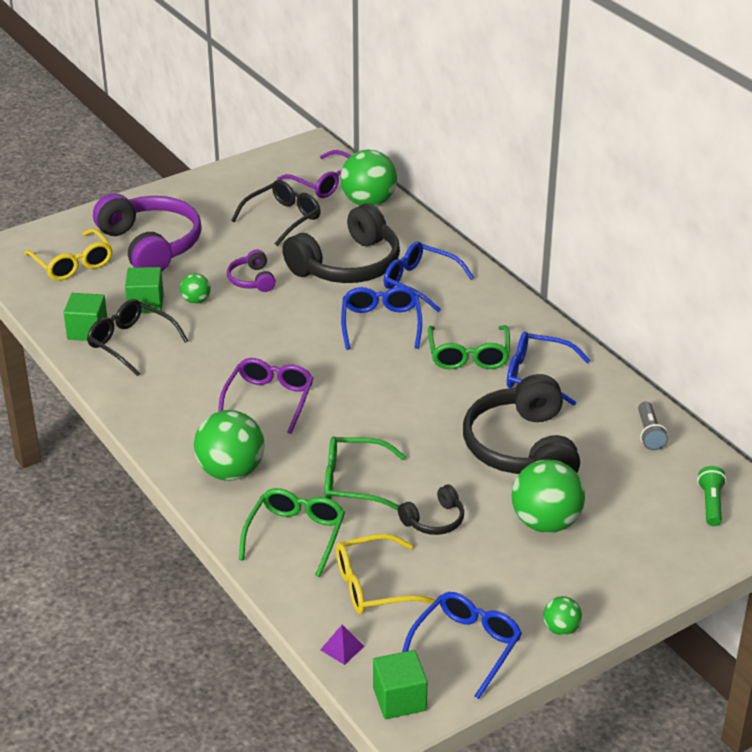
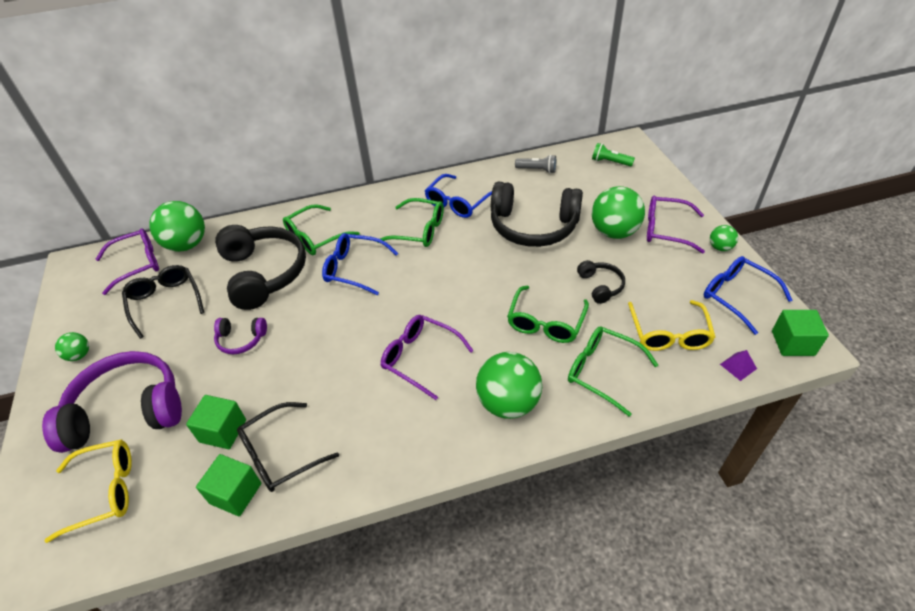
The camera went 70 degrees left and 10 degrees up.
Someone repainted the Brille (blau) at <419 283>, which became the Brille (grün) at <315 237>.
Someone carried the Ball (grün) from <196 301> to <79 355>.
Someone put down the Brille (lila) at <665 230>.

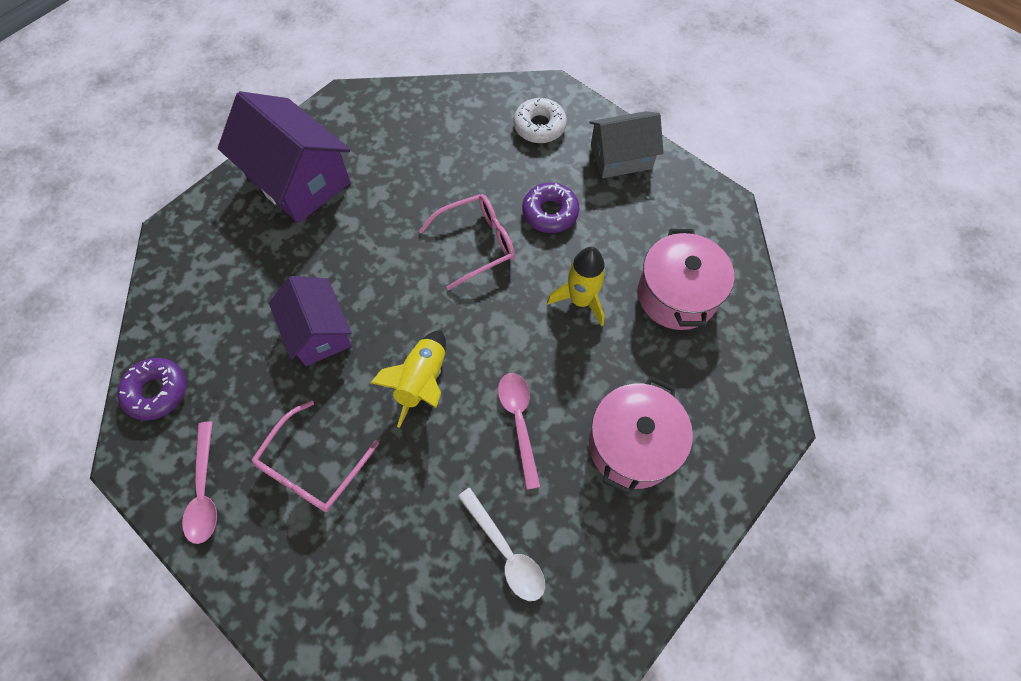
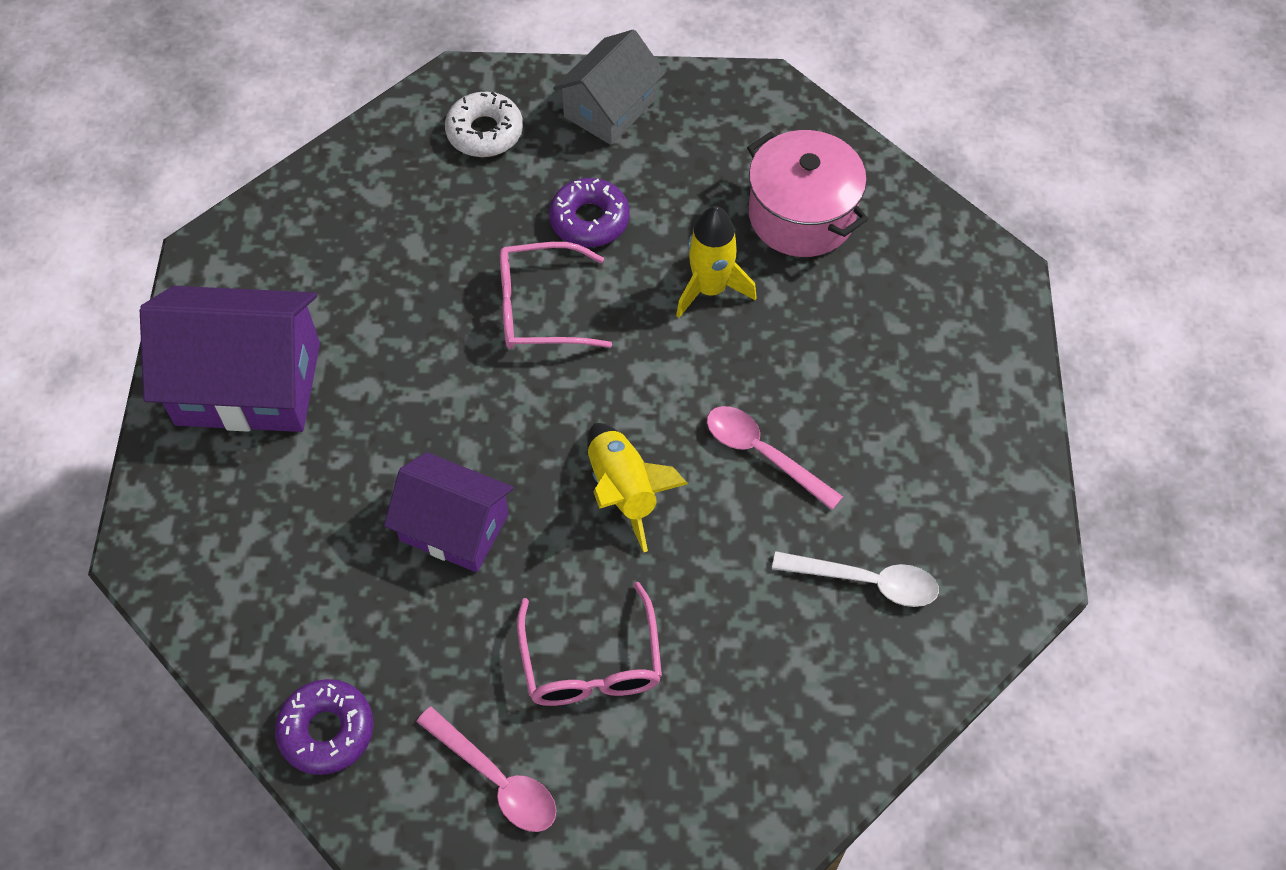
The camera went 40 degrees left and 5 degrees down.
Someone rotated the Brille (rosa) at <476 243> by 120 degrees counterclockwise.
Someone took away the Kochtopf (rosa) at <632 445>.

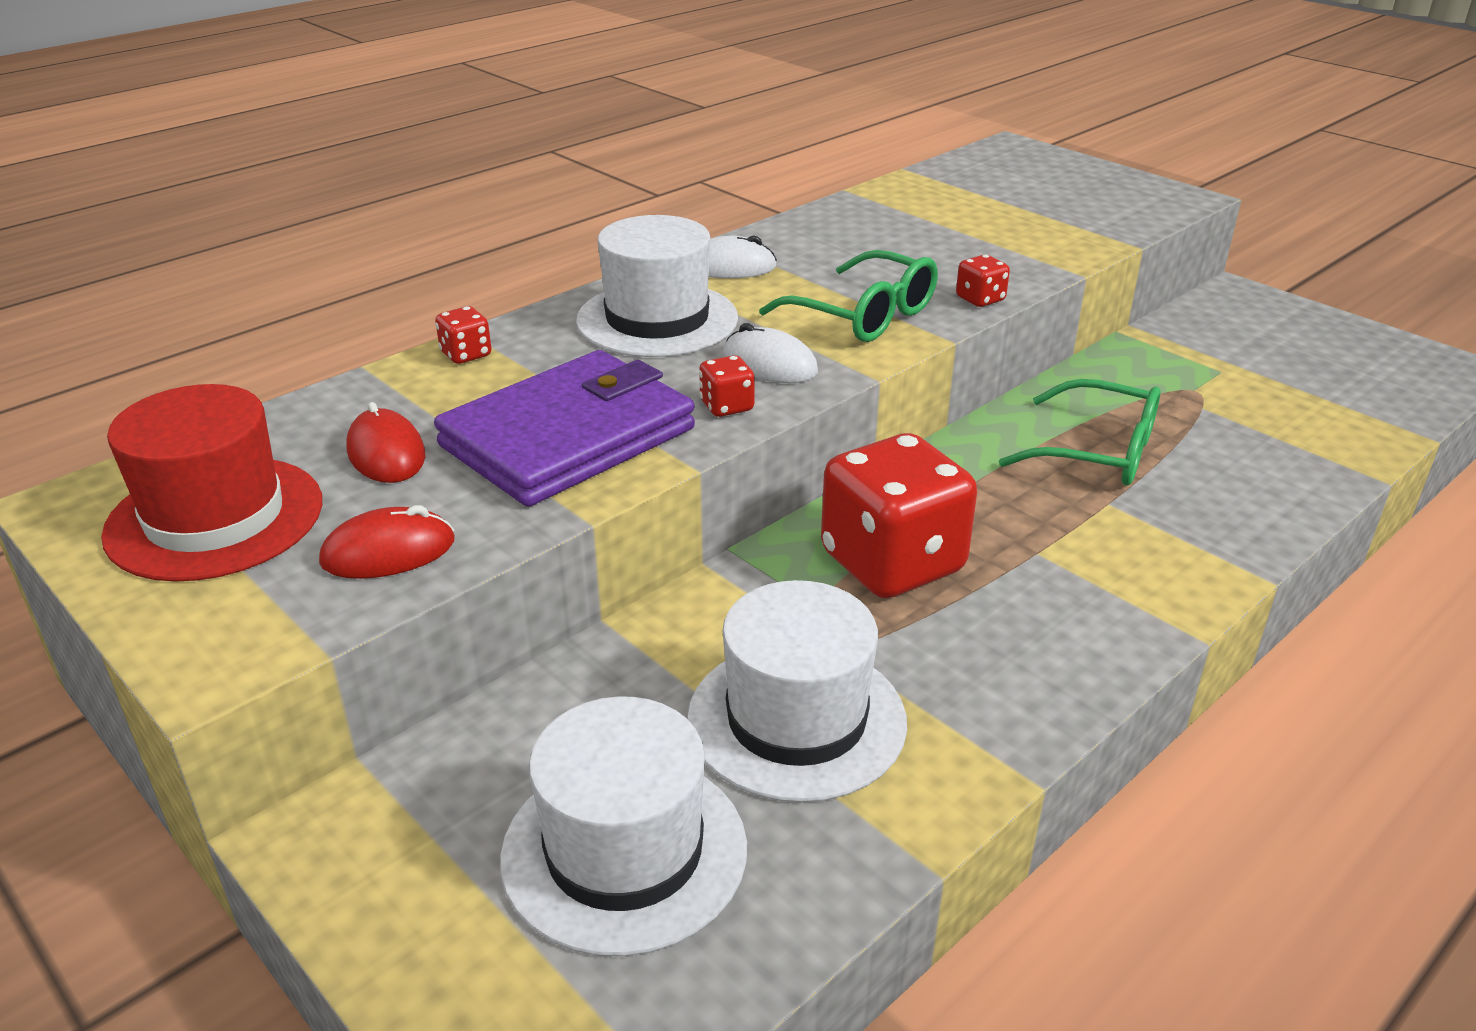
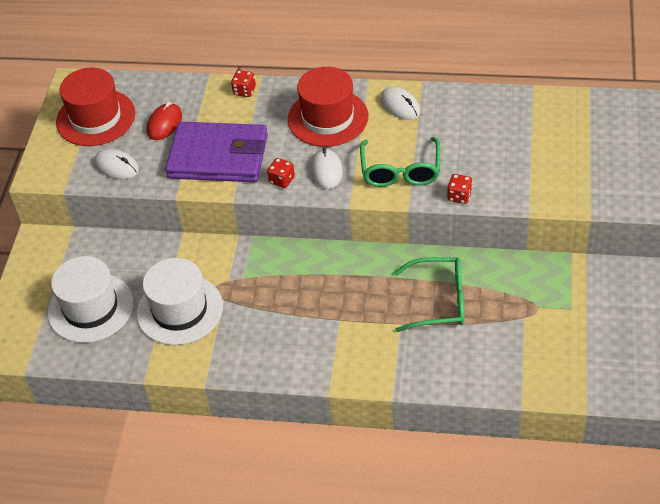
The camera went 55 degrees right and 15 degrees up.
Someone repainted the Hut (weiß) at <657 319>, which became the Hut (rot) at <328 118>.
Someone rotated the Brille (grün) at <1098 452> by 75 degrees counterclockwise.
Someone took away the Spielwürfel (rot) at <892 563>.
Someone repainted the Computermaus (rot) at <388 552>, which became the Computermaus (weiß) at <116 166>.

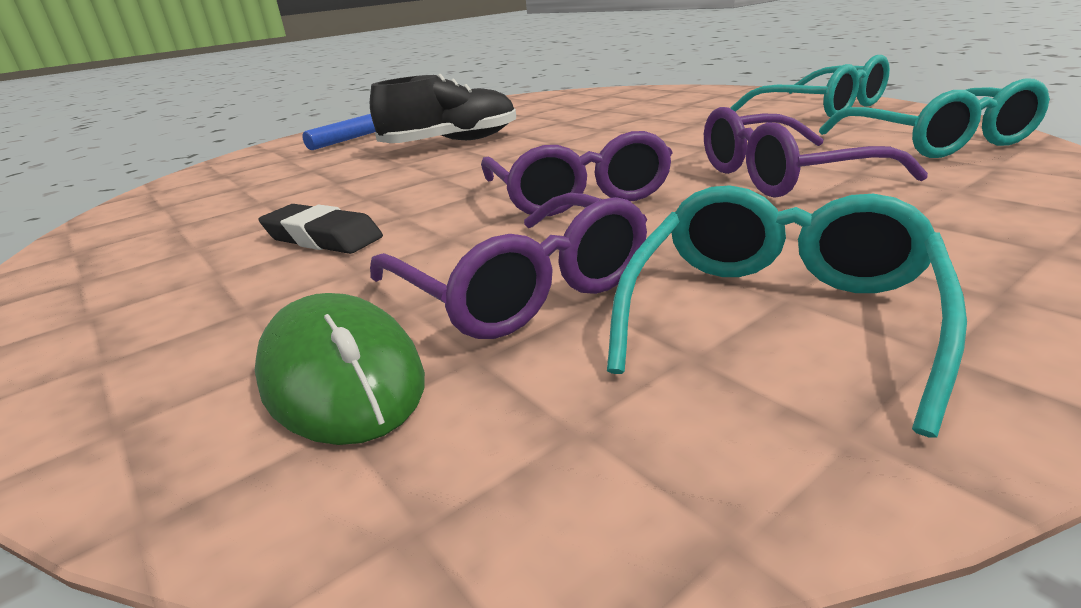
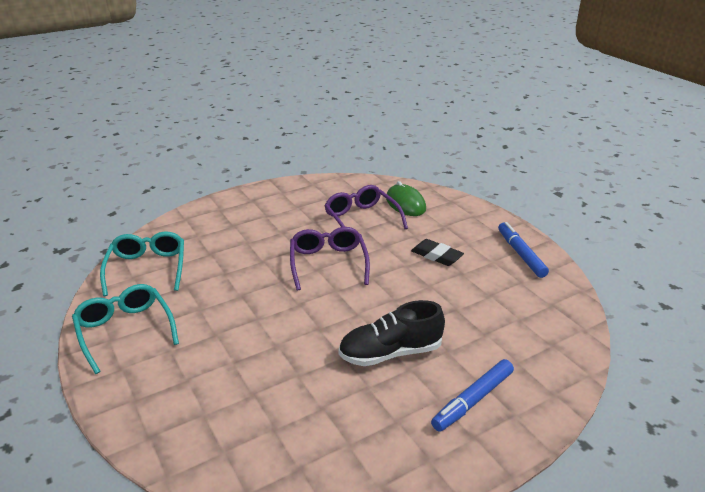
The camera went 175 degrees left and 5 degrees up.
Someone took away the Brille (lila) at <783 176>.
Someone took away the Brille (türkis) at <777 315>.
Someone put down the Filzstift (blau) at <520 254>.

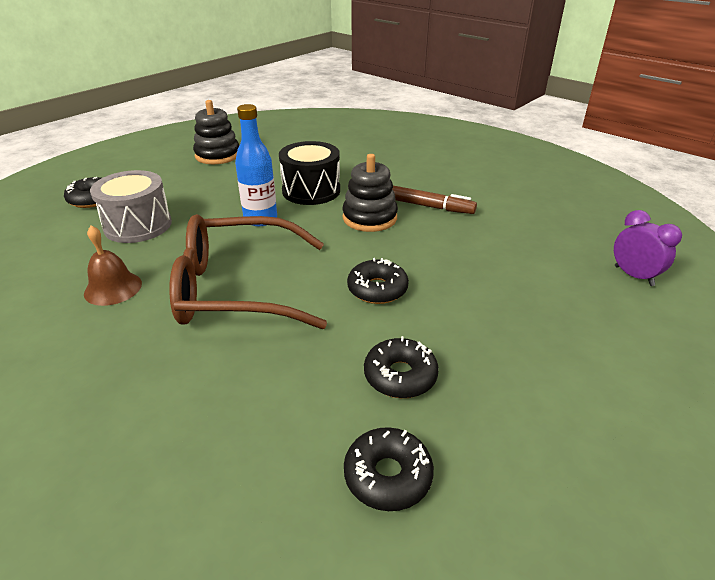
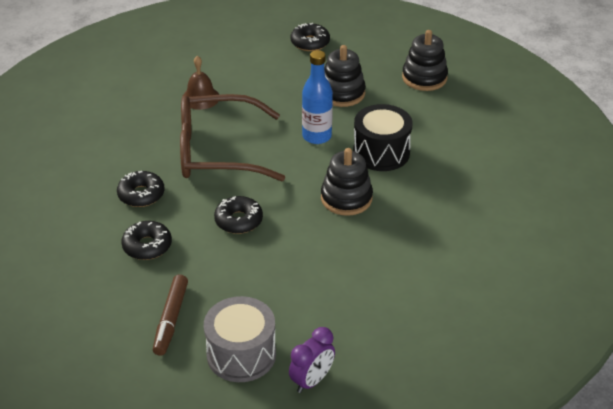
The camera went 75 degrees right and 5 degrees up.
Someone carried the Trommel (grau) from <138 225> to <241 354>.
Someone carried the Filzstift (braun) from <430 207> to <171 319>.
Someone rotated the Brille (braun) at <237 288> by 75 degrees counterclockwise.
Someone carried the Donut (schwarz) from <387 476> to <141 194>.
Someone put down the Stapelspielzeug (schwarz) at <342 93>.

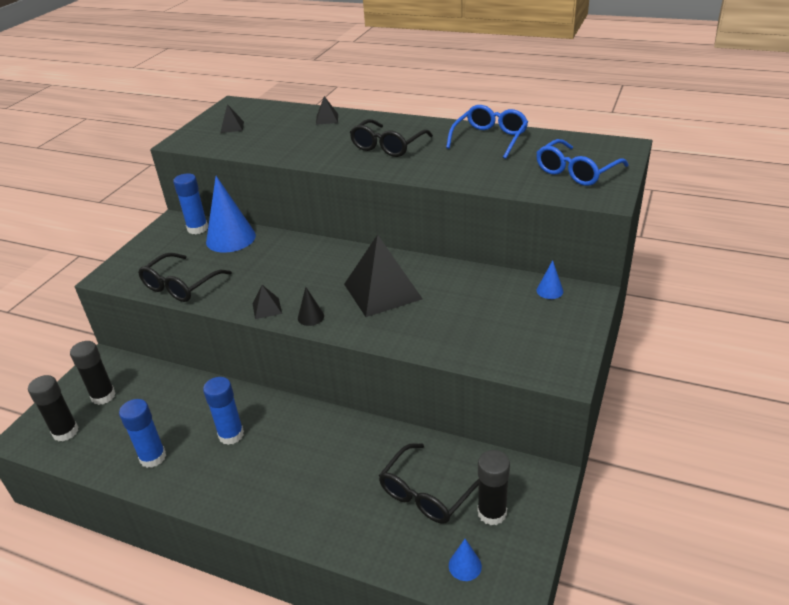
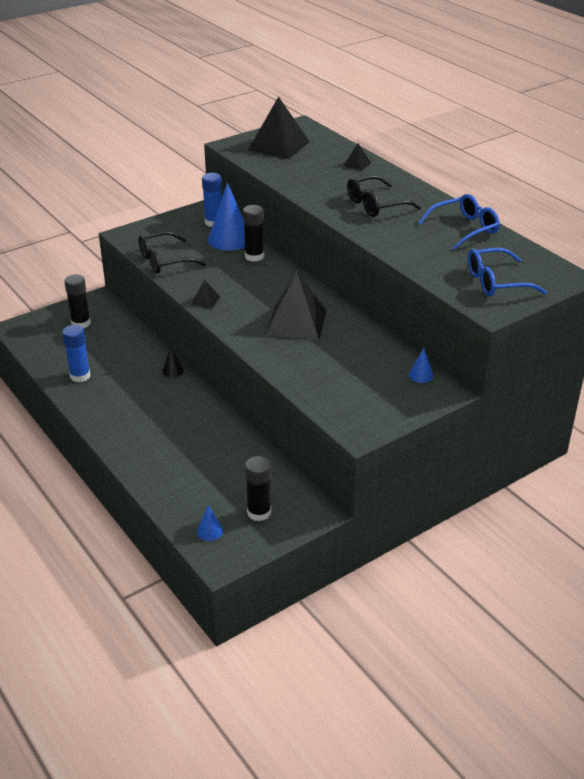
The camera went 30 degrees right and 0 degrees up.
Someone scaled the Pyramide (schwarz) at <232 127> by 2.29.
Someone carried the Kegel (schwarz) from <310 317> to <172 371>.
Someone carried the Klebestift (schwarz) from <65 432> to <254 256>.
Someone took away the Klebestift (blau) at <231 435>.
Someone took away the Brille (schwarz) at <426 493>.

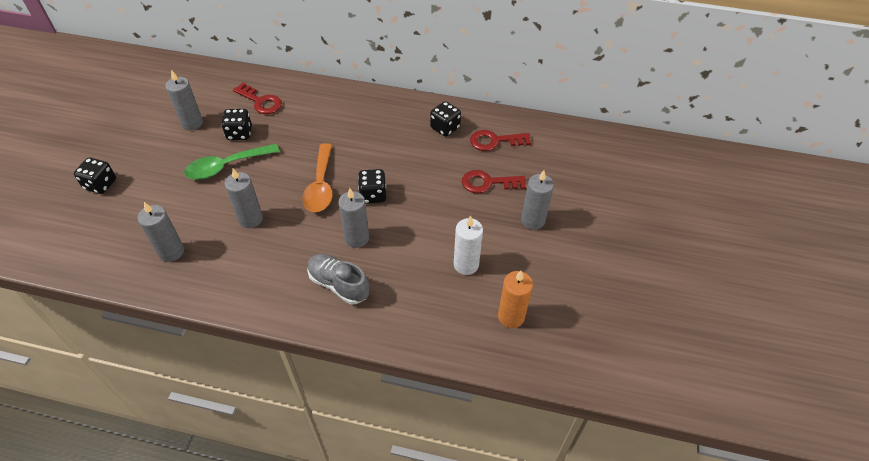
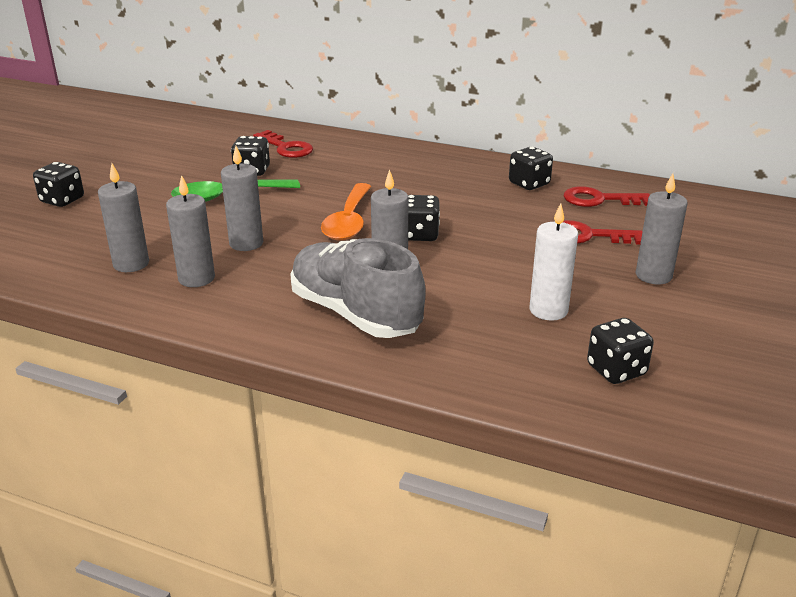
The camera went 10 degrees right and 20 degrees down.
Someone carried the Kerze (grau) from <192 123> to <196 278>.
Someone scaled the Schuh (grau) at <338 284> by 1.53.
Someone swapped the Kerze (orange) at <511 317> for the Spielwürfel (schwarz) at <616 370>.

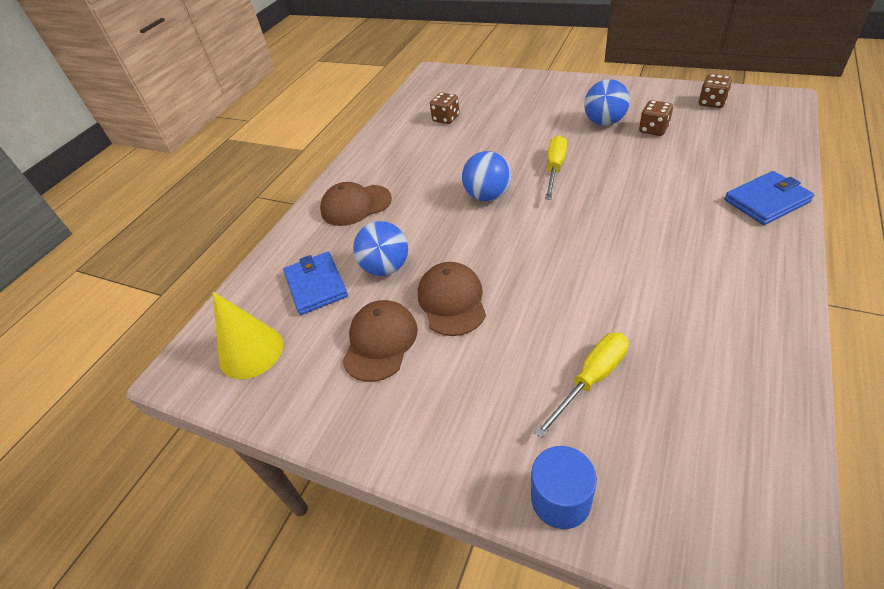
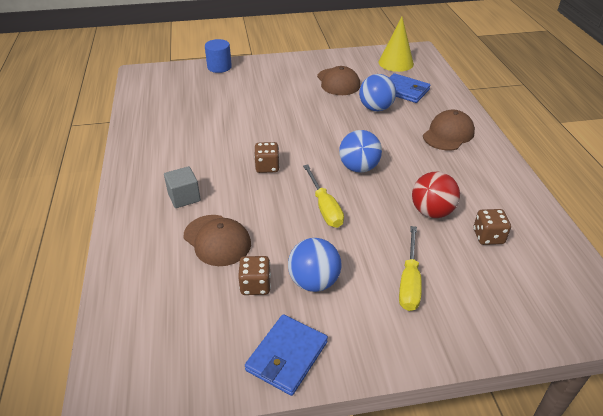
The camera went 140 degrees right and 5 degrees down.
Someone carried the Spielwürfel (braun) from <712 102> to <267 167>.
Someone carried the Geldbörse (blau) from <766 201> to <287 356>.
Someone carried the Kappe (braun) from <452 301> to <217 240>.
Someone carried the Schraubenzieher (gelb) from <591 379> to <409 281>.
Someone put down the Kubus (grau) at <184 197>.
Someone put down the Ball (rot) at <432 212>.

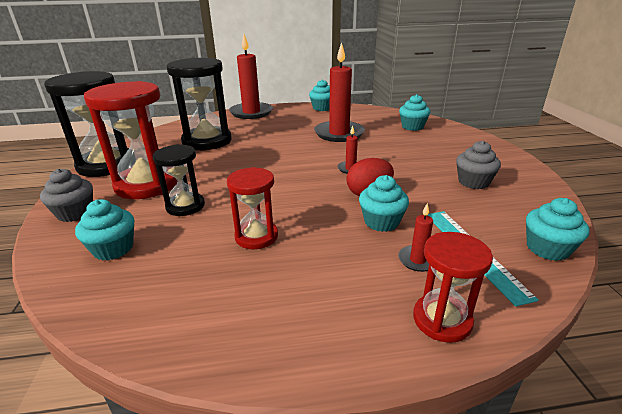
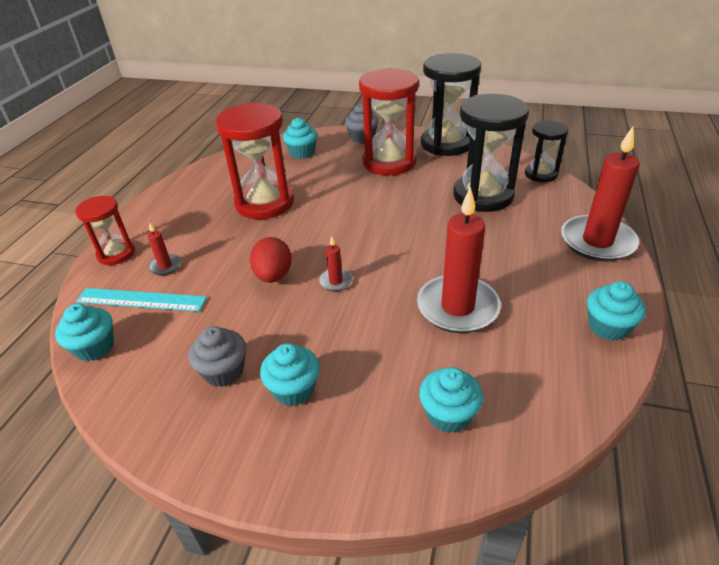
The camera went 115 degrees right and 10 degrees up.
Someone carried the Sanduhr (schwarz) from <185 206> to <541 174>.
Someone scaled the Sanduhr (rot) at <256 236> by 1.78.
Someone carried the Muffin (türkis) from <381 222> to <293 389>.

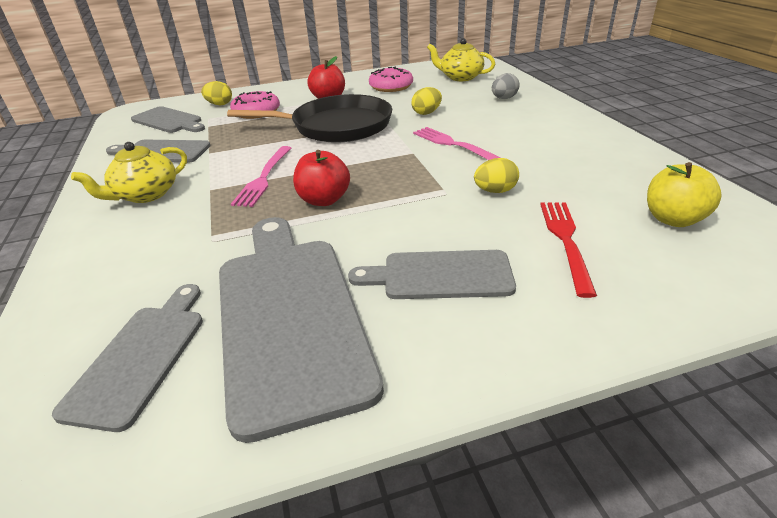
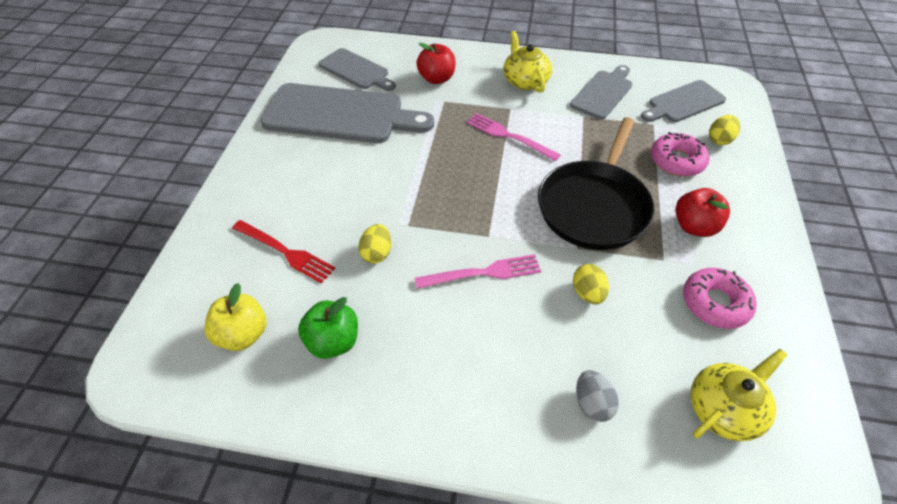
The camera went 115 degrees right and 15 degrees up.
Someone carried the Apfel (rot) from <324 200> to <436 79>.
Someone took away the Schneidebrett (grau) at <440 275>.
Someone put down the Apfel (grün) at <333 341>.

